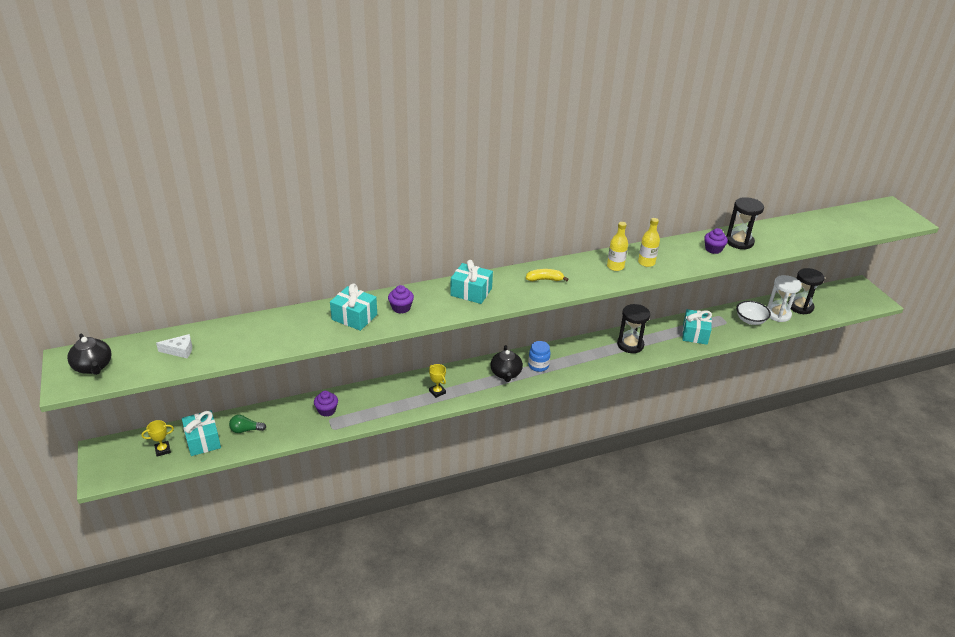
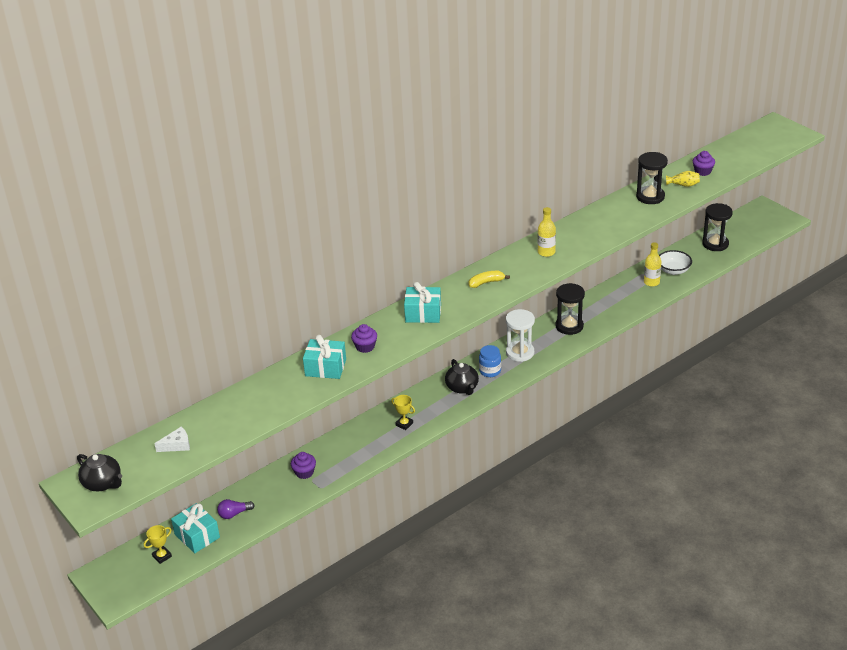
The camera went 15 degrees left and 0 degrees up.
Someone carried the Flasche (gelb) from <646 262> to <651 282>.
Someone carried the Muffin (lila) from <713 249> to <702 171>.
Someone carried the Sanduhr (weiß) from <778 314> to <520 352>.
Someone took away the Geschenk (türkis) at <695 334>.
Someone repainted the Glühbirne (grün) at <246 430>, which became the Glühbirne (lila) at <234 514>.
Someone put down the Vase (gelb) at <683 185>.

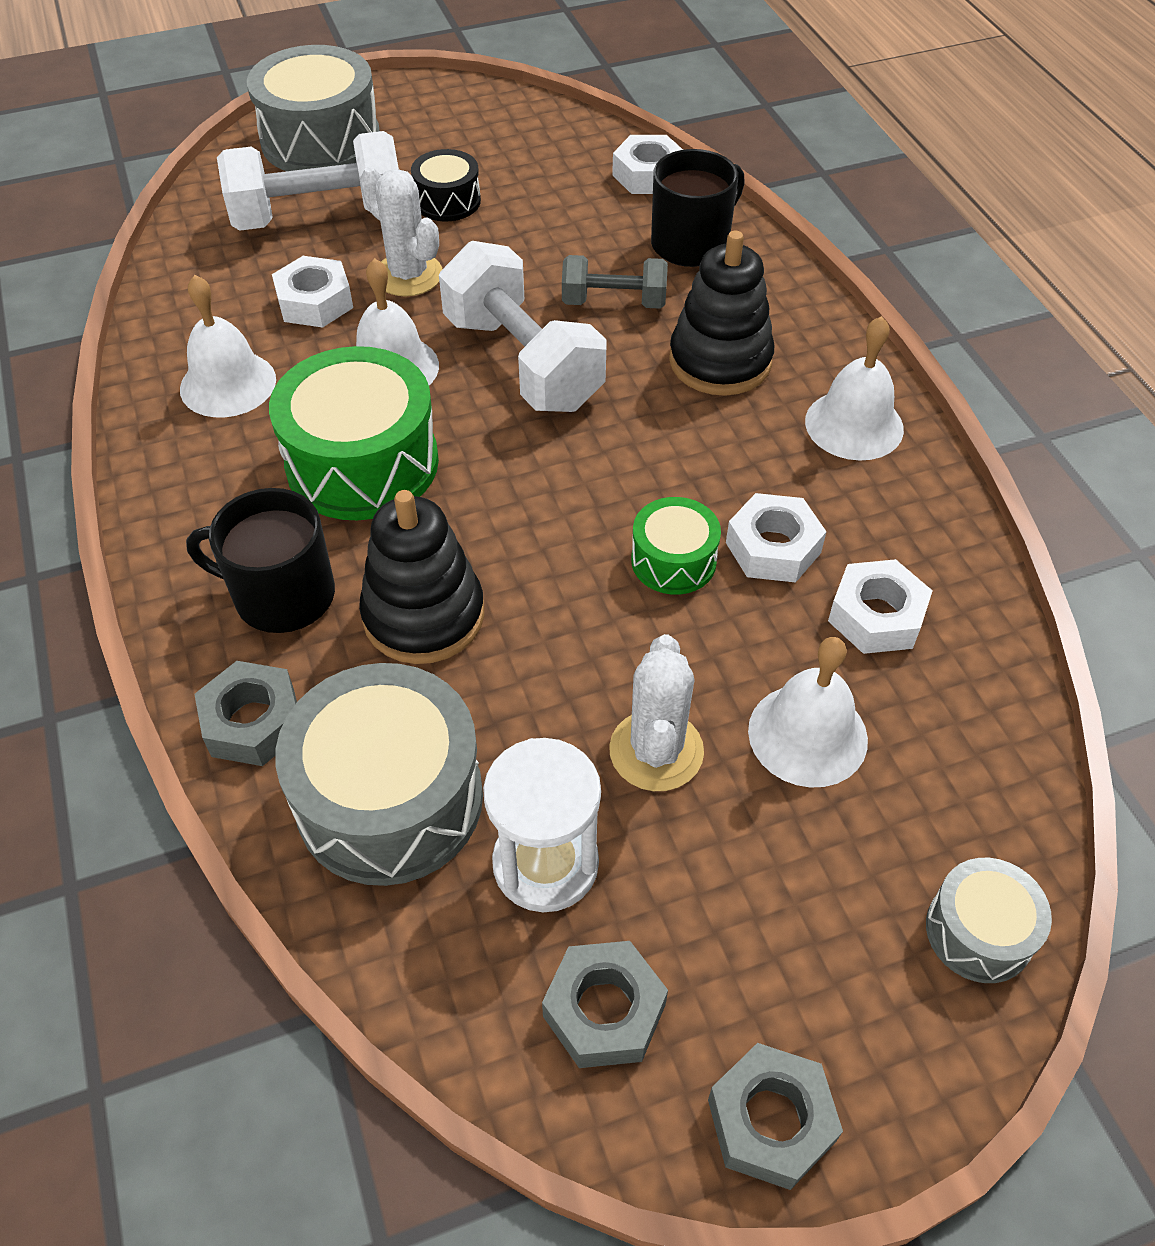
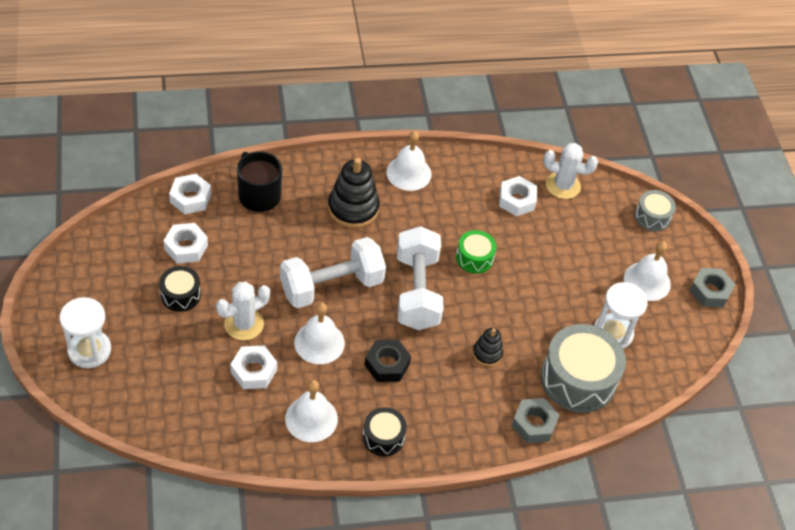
The camera went 85 degrees left and 0 degrees up.
Someone swapped the Trommel (grau) at <321 140> for the Sanduhr (weiß) at <89 350>.
Someone carried the Hantel (weiß) from <319 217> to <417 291>.
Someone took away the Hantel (grau) at <614 302>.
Someone swapped the Trommel (grün) at <362 463> for the Sechskantmutter (schwarz) at <387 364>.
Someone took away the Tasse (schwarz) at <282 595>.
Someone scaled the Stapelspielzeug (schwarz) at <424 615> by 0.55.
Someone carried the Sechskantmutter (weiß) from <773 548> to <186 247>.
Someone carried the Kaktus (weiß) from <656 751> to <563 185>.
Someone carried the Glocke (weiß) from <807 734> to <647 281>.
Someone took away the Sechskantmutter (grau) at <604 1010>.
Someone put down the Trommel (schwarz) at <383 437>.

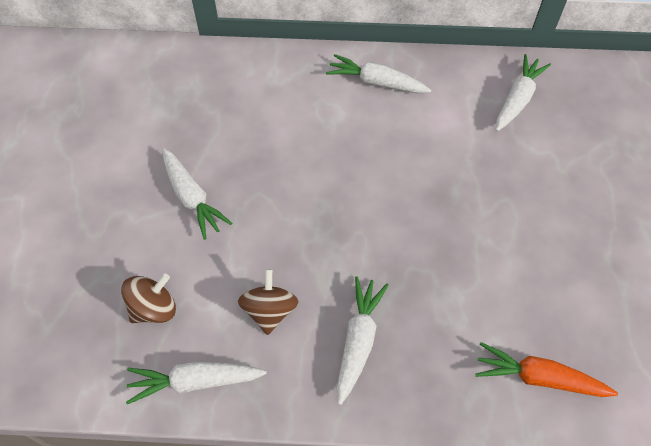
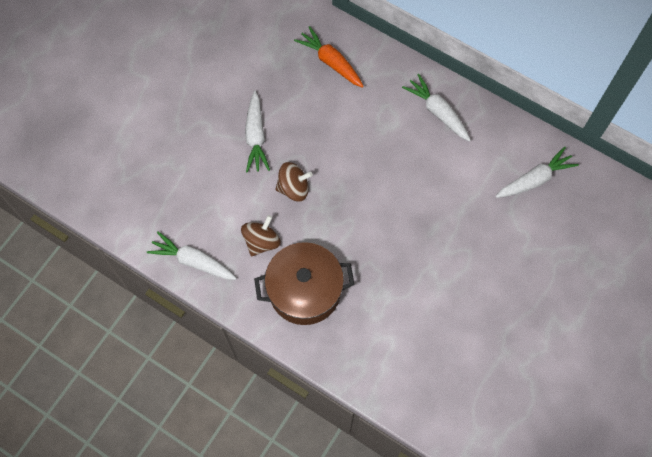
The camera went 30 degrees right and 10 degrees up.
Someone carried the Kreisel (braun) from <154 308> to <294 188>.
Someone swapped the Karotte (weiß) at <358 340> for the Kochtopf (braun) at <305 290>.
Someone carried the Karotte (orange) from <538 377> to <331 62>.

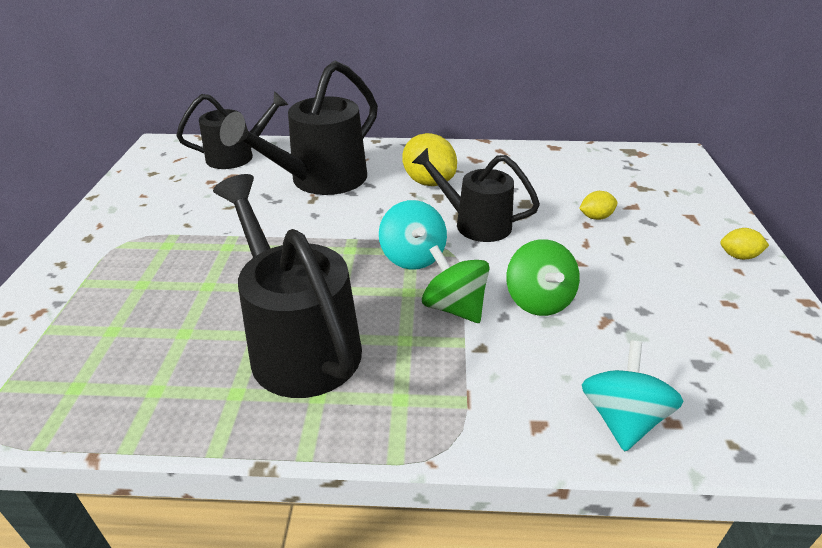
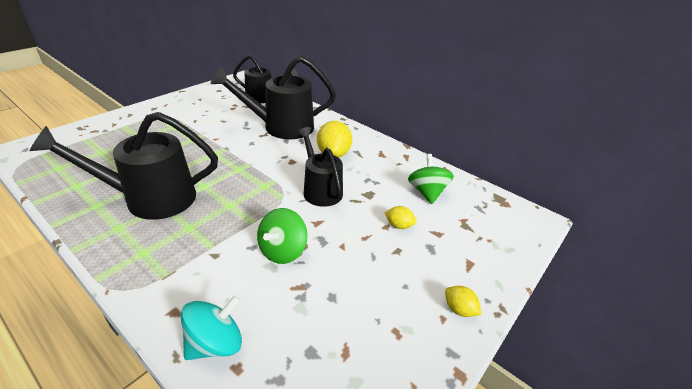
The camera went 35 degrees right and 0 degrees up.
Someone rotated the Gießkanne (schwarz) at <297 342> by 105 degrees counterclockwise.
Someone took away the Kreisel (türkis) at <412 257>.
Someone carried the Kreisel (grün) from <454 307> to <427 192>.

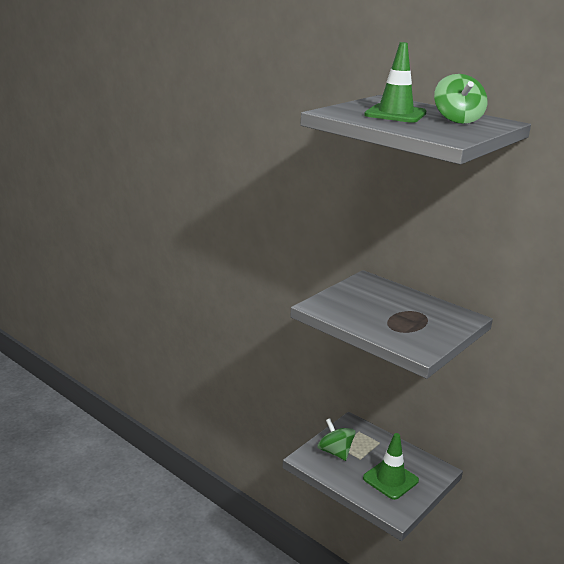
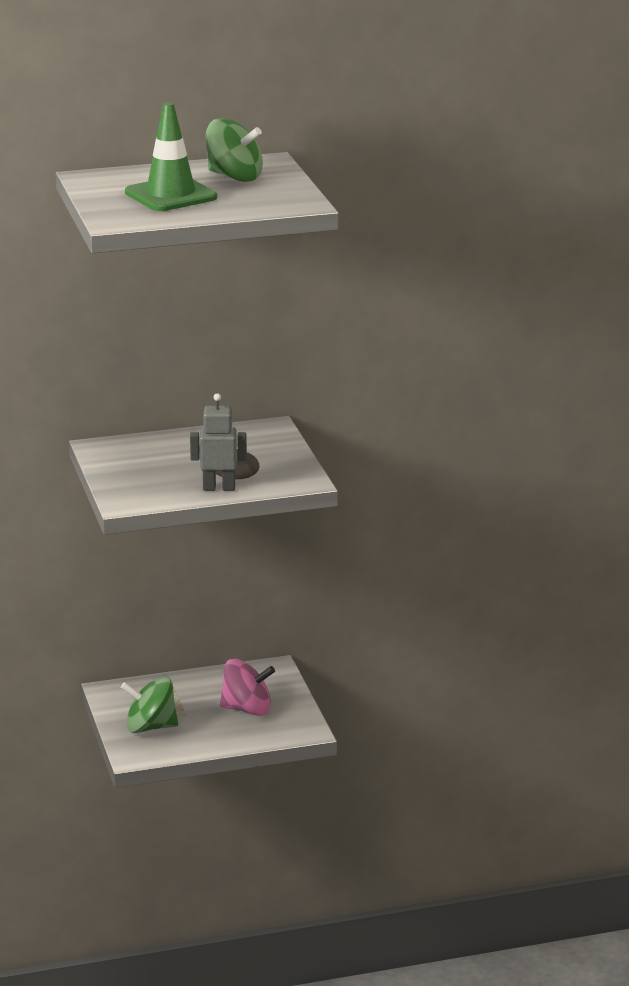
The camera went 55 degrees left and 0 degrees up.
Someone swapped the Leitkegel (grün) at <390 479> for the Kreisel (rosa) at <247 709>.
Someone put down the Roboter (grau) at <219 488>.

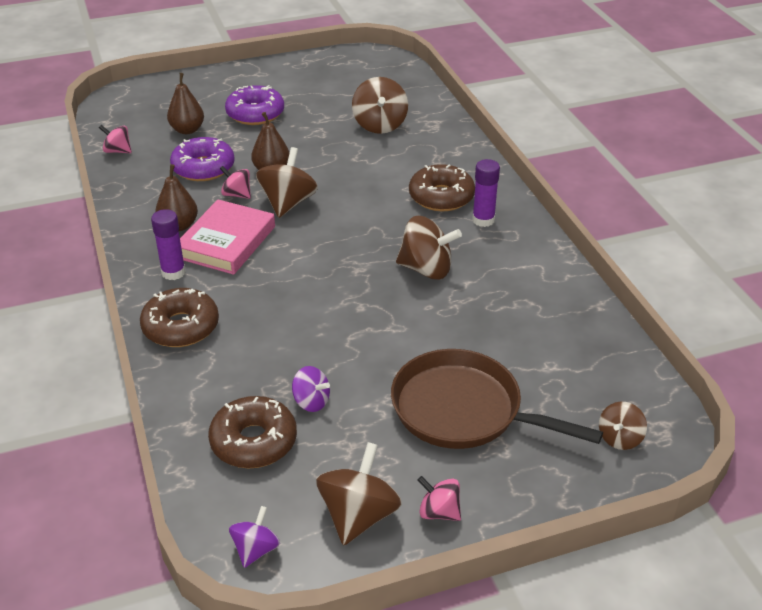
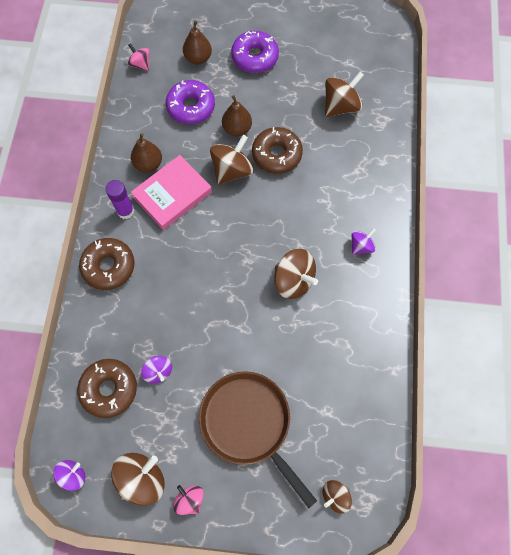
The camera went 25 degrees right and 30 degrees up.
Someone rotated the Kreisel (braun) at <380 125> by 150 degrees counterclockwise.
Someone swapped the Klebestift (lila) at <483 220> for the Kreisel (lila) at <361 246>.
Someone carried the Donut (braun) from <441 197> to <276 155>.
Someone took away the Kreisel (rosa) at <237 194>.

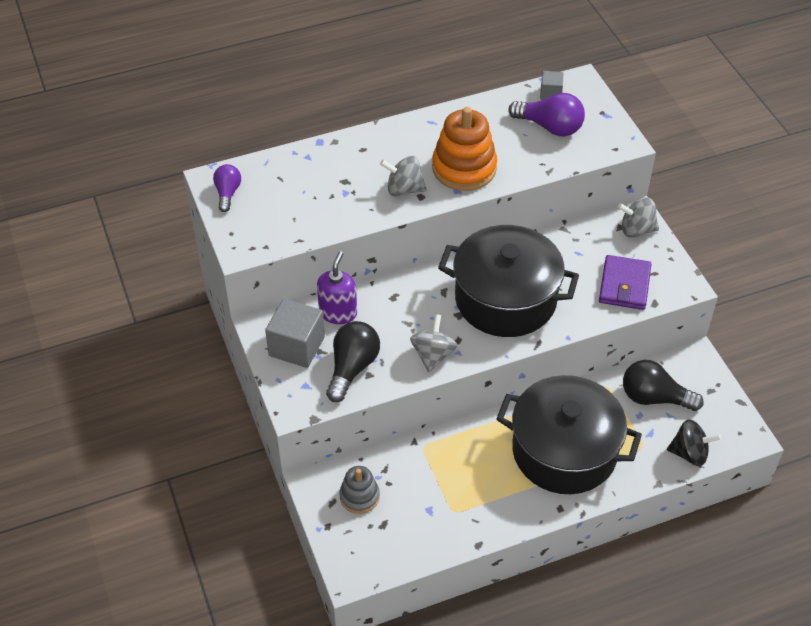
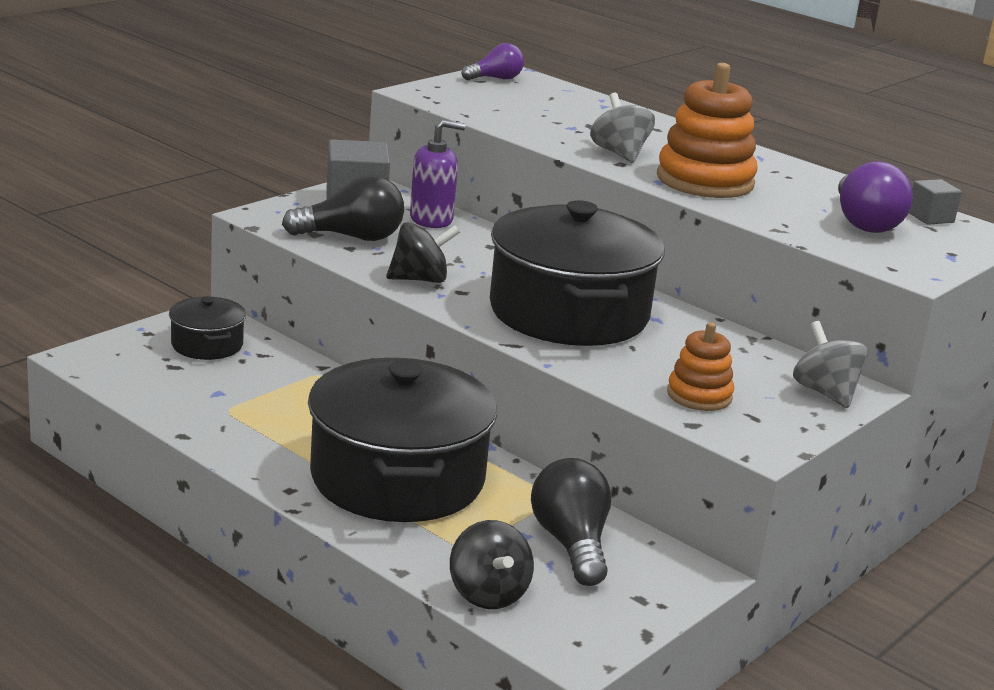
The camera went 60 degrees right and 25 degrees down.
Someone swapped the Geldbörse (lila) at <624 285> for the Stapelspielzeug (orange) at <699 395>.
Someone repainted the Kreisel (grau) at <433 355>, which became the Kreisel (schwarz) at <420 279>.
Someone swapped the Stapelspielzeug (grau) at <359 496> for the Kochtopf (schwarz) at <207 345>.

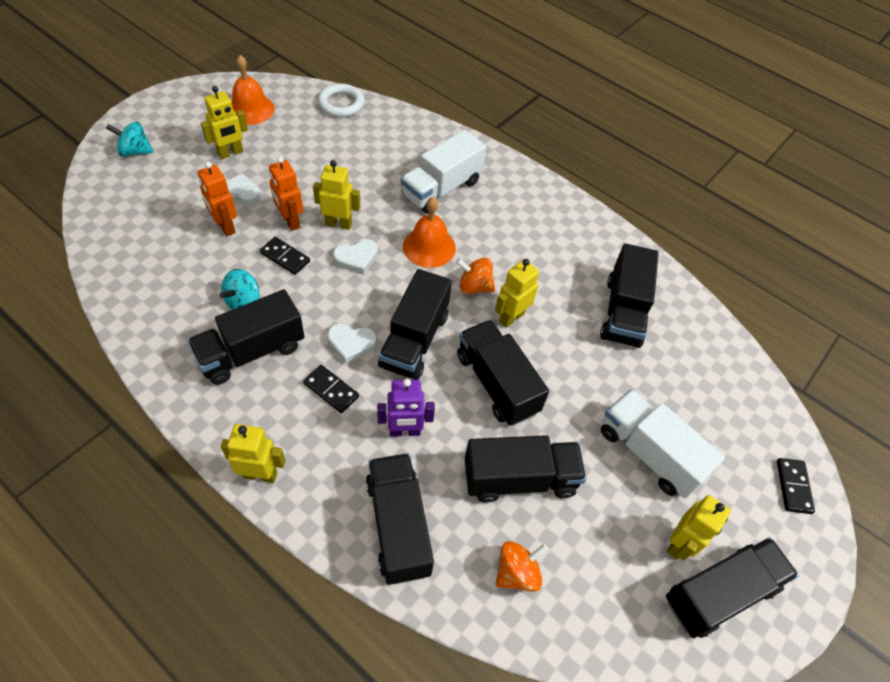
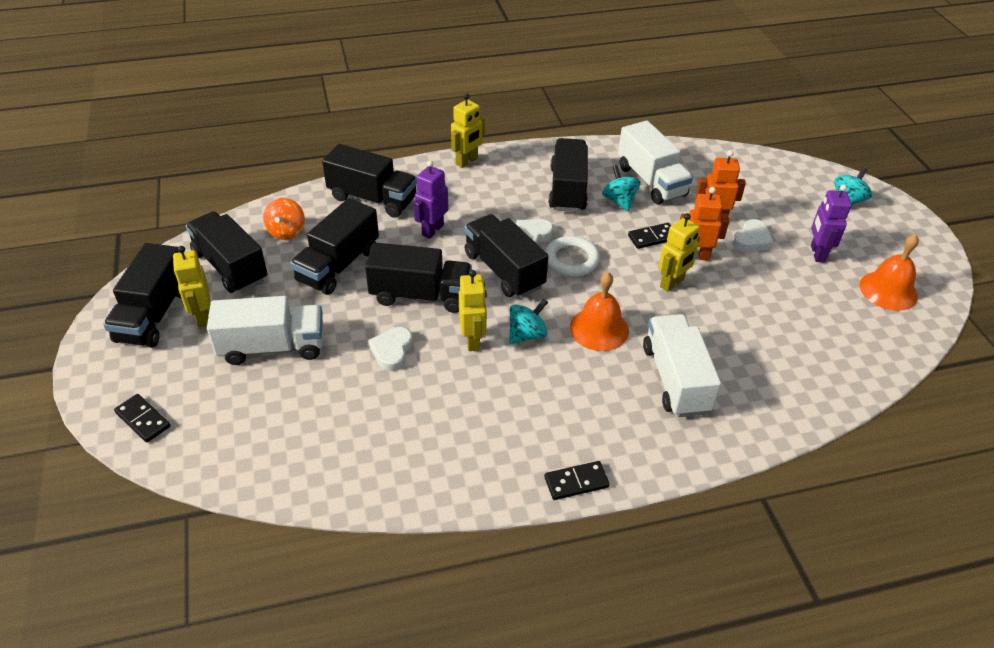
The camera went 130 degrees right and 10 degrees down.
Someone carried the Ring (weiß) from <341 104> to <571 260>.
Someone repainted the Roboter (gelb) at <230 153>, which became the Roboter (lila) at <817 253>.
Someone carried the Herz (weiß) from <356 258> to <392 351>.
Someone carried the Lastwagen (schwarz) from <623 312> to <230 267>.
Someone repainted the Kreisel (orange) at <474 287>, which became the Kreisel (türkis) at <527 334>.
Someone carried the Dominostein (schwarz) from <331 390> to <576 482>.
Someone put down the Lastwagen (weiß) at <651 181>.

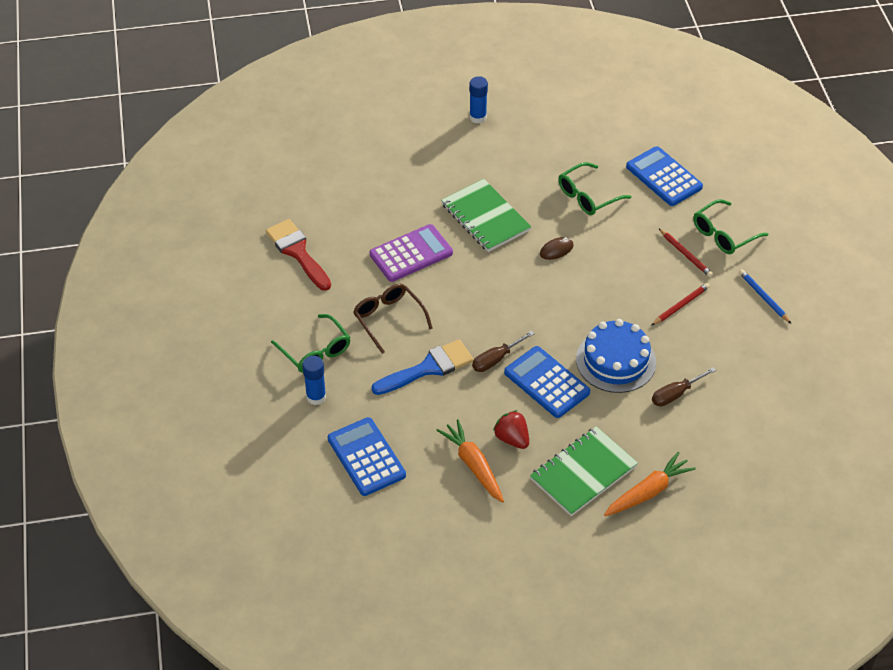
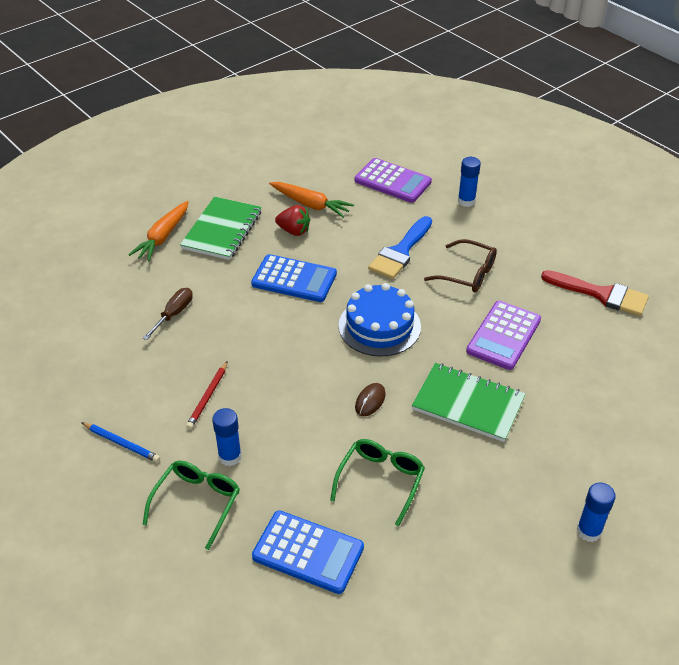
The camera went 150 degrees right and 5 degrees down.
Someone swapped the Bleistift (rot) at <685 254> for the Klebestift (blau) at <230 456>.
Someone took away the Brille (grün) at <315 351>.
Someone carried the Kuchen (blau) from <615 361> to <379 326>.
Someone took away the Schraubenzieher (braun) at <496 359>.
Someone repainted the Taschenrechner (blau) at <366 457>, which became the Taschenrechner (lila) at <392 181>.

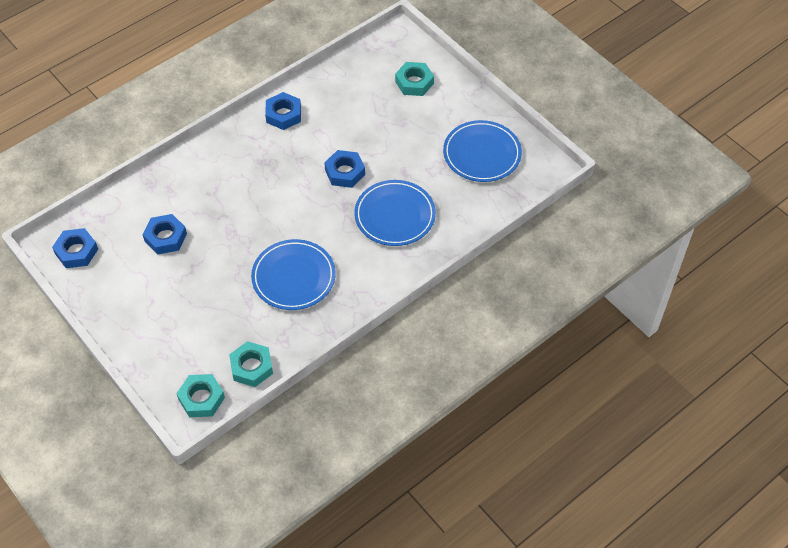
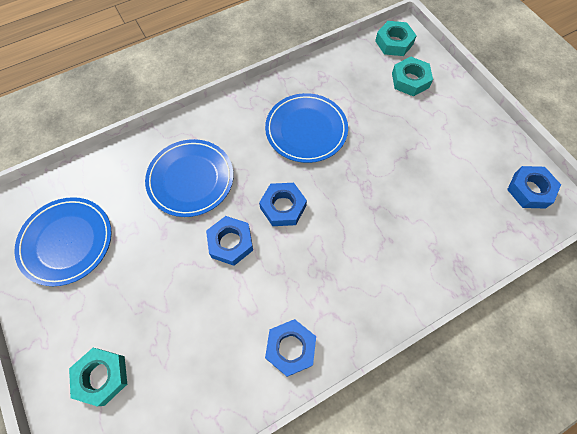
The camera went 170 degrees left and 10 degrees up.
Someone carried the Sechskantmutter (blau) from <165 237> to <283 207>.
Someone carried the Sechskantmutter (türkis) from <251 367> to <410 80>.

